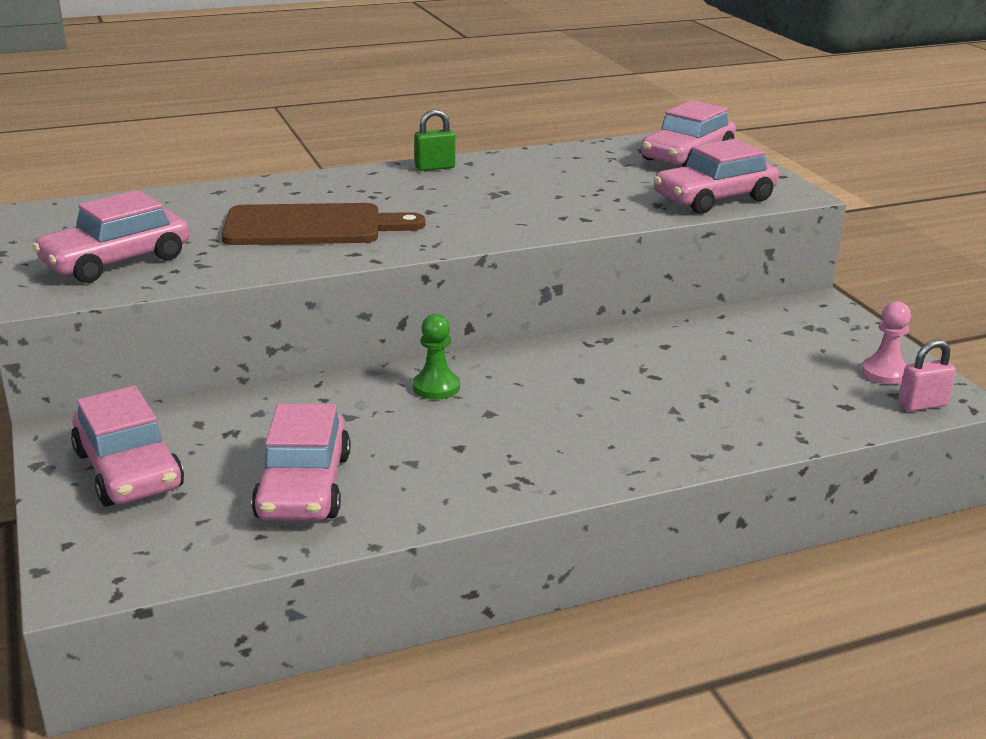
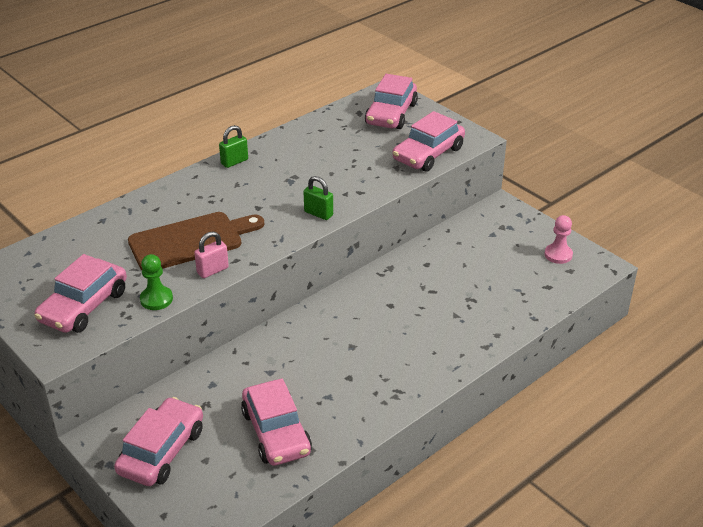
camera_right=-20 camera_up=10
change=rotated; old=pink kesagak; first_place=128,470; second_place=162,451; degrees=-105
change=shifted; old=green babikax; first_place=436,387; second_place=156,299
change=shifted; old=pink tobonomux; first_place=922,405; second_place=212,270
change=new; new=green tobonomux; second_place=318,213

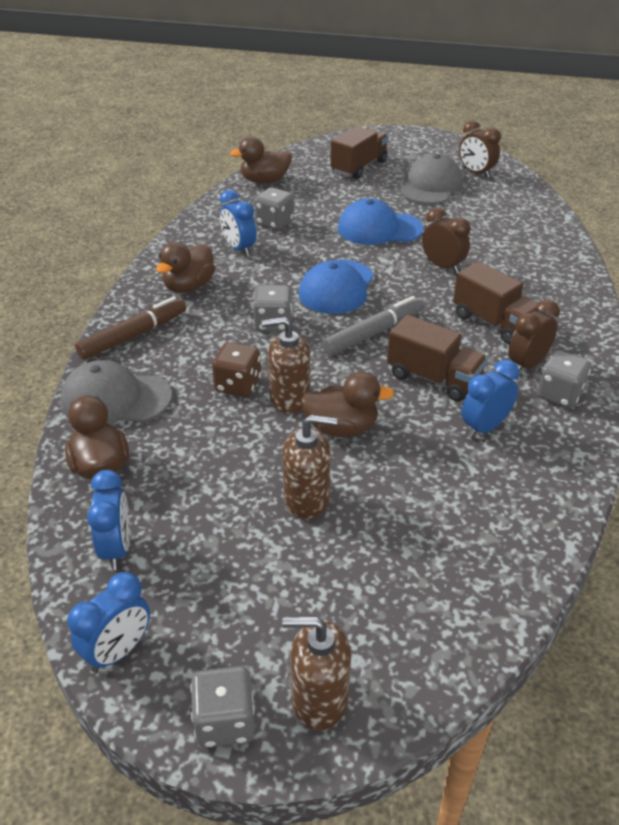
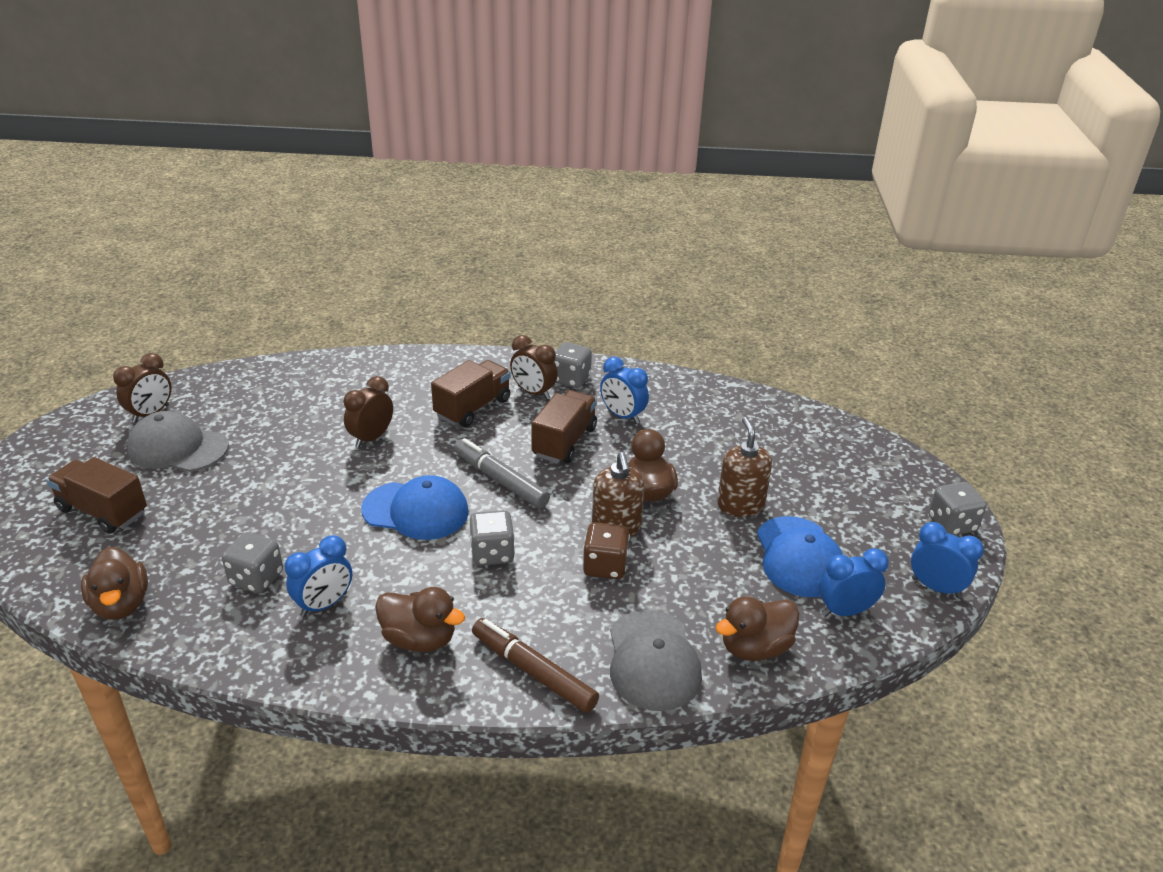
camera_right=-100 camera_up=-5
change=gone; old=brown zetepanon; first_place=319,699
change=shifted; old=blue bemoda; first_place=379,228; second_place=799,557

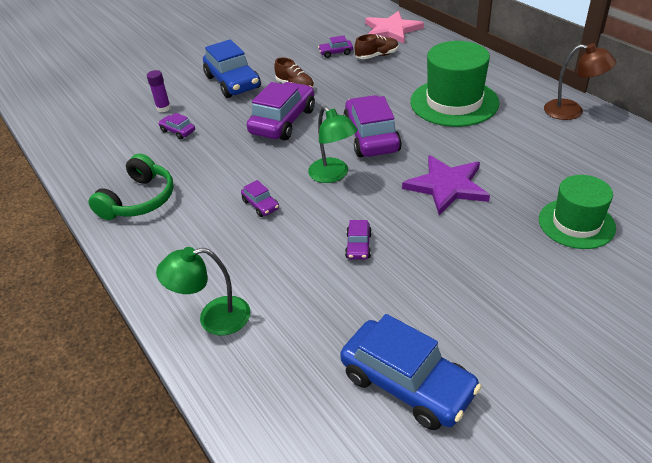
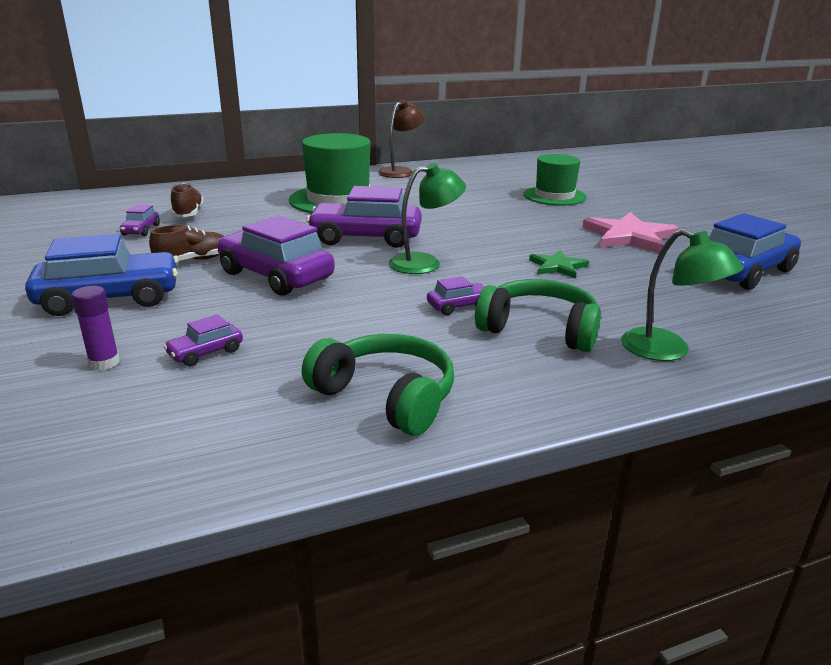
camera_right=-80 camera_up=-15
change=rotated; old=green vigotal; first_place=213,318; second_place=667,351; degrees=-45
change=swapped; old=purple kesagak; new=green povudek; first_place=358,246; second_place=557,266
change=shifted; old=pink povudek; first_place=391,30; second_place=629,237
change=gone; old=purple povudek; first_place=447,186
change=new; new=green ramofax; second_place=539,329

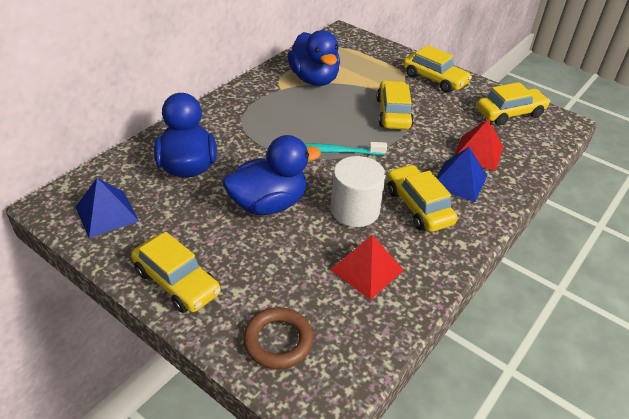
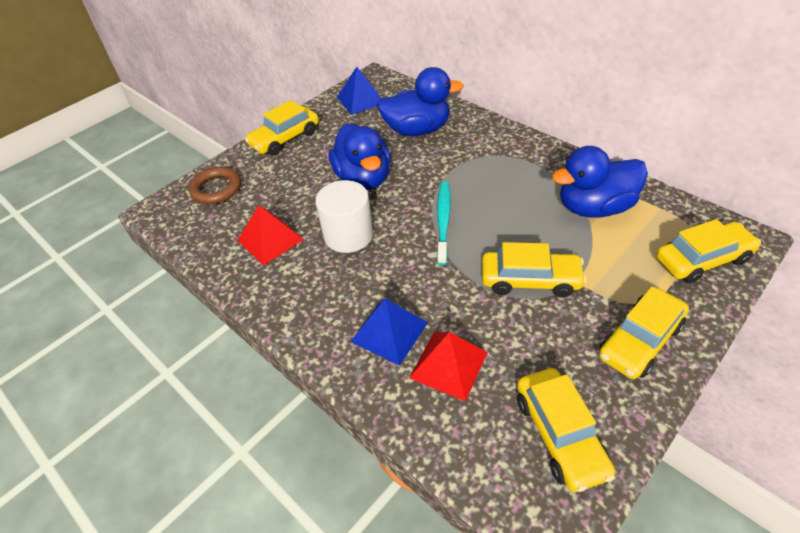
camera_right=100 camera_up=5
change=shifted; old=yellow kesagak; first_place=418,206; second_place=702,260

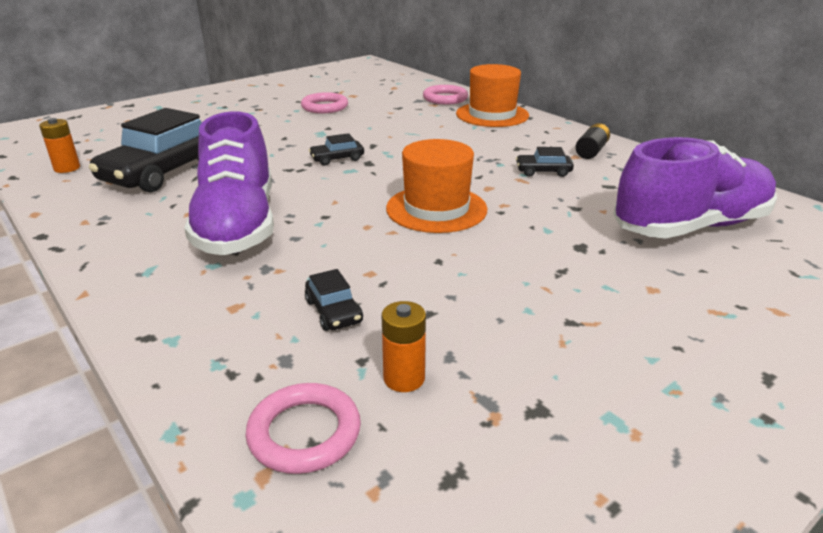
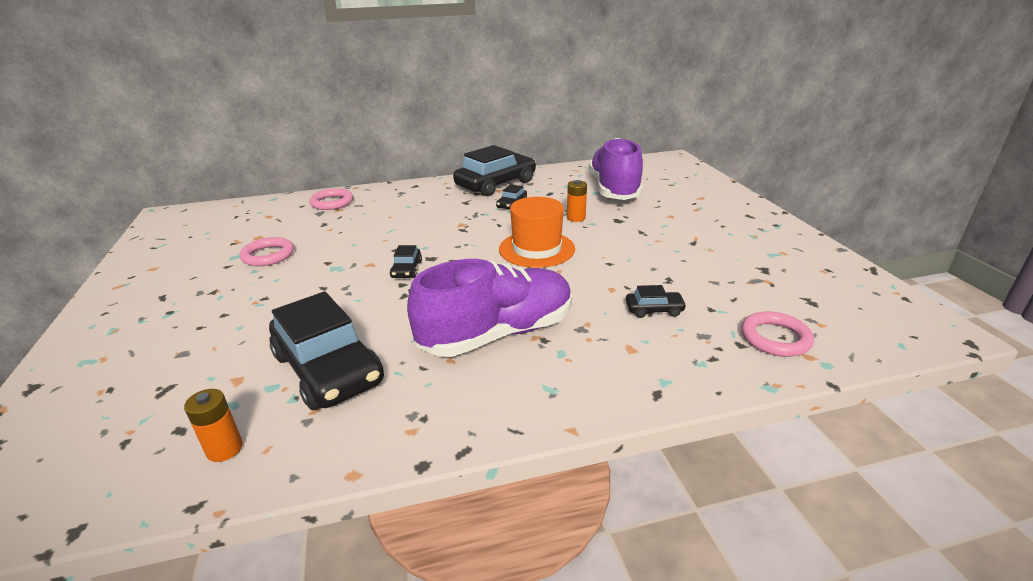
camera_right=-65 camera_up=0
change=rotated; old=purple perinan; first_place=237,225; second_place=497,334; degrees=-45
change=shifted; old=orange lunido; first_place=404,378; second_place=576,218
change=gone; old=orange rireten; first_place=492,115
change=swapped; old=black lunido; new=black kesagak; first_place=591,151; second_place=496,184

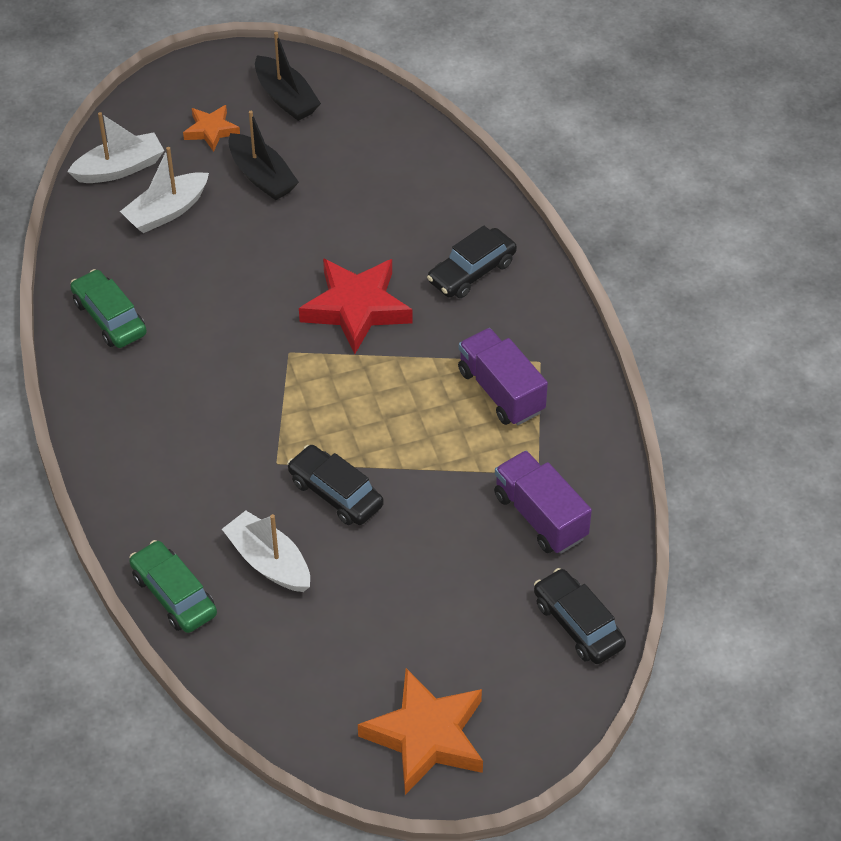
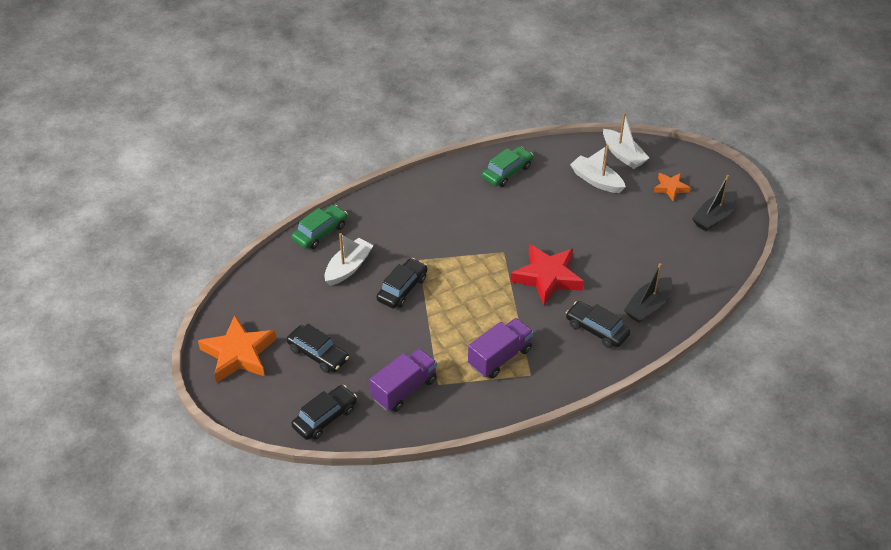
camera_right=80 camera_up=-5
change=shifted; old=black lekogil; first_place=262,176; second_place=648,306
change=new; new=black kesagak; second_place=318,354

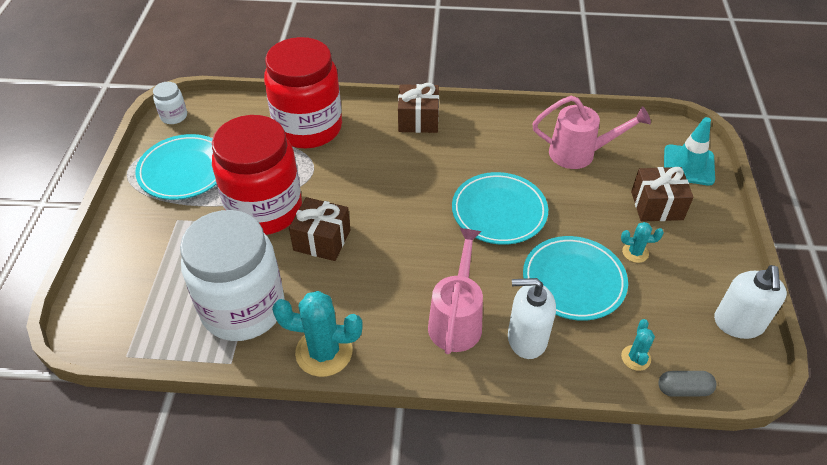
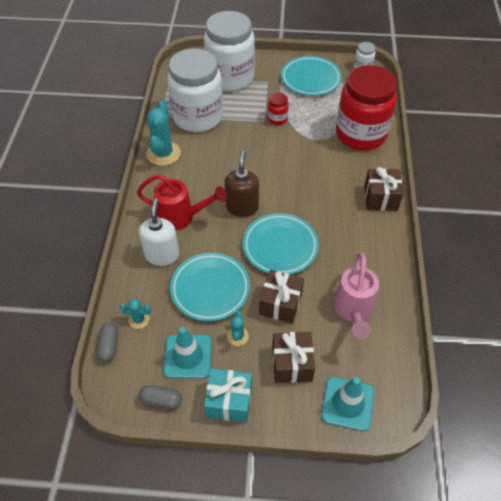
camera_right=90 camera_up=5
change=scaled; old=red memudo; first_place=265,209; second_place=277,119; factor=0.4
change=shifted; old=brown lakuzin; first_place=322,240; second_place=280,303
change=repainted; old=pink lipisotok; new=red lipisotok; first_place=456,320; second_place=181,217
change=swapped; old=white zetepanon; new=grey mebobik; first_place=738,323; second_place=161,400
change=new; new=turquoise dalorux; second_place=188,356
change=new; new=white memudo; second_place=230,77
change=new; new=turquoise lakuzin; second_place=229,401
change=new; new=brown zetepanon; second_place=242,207

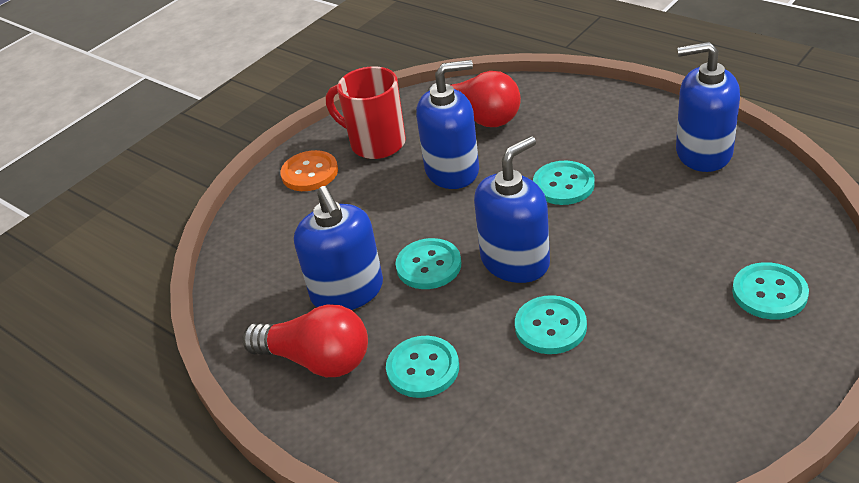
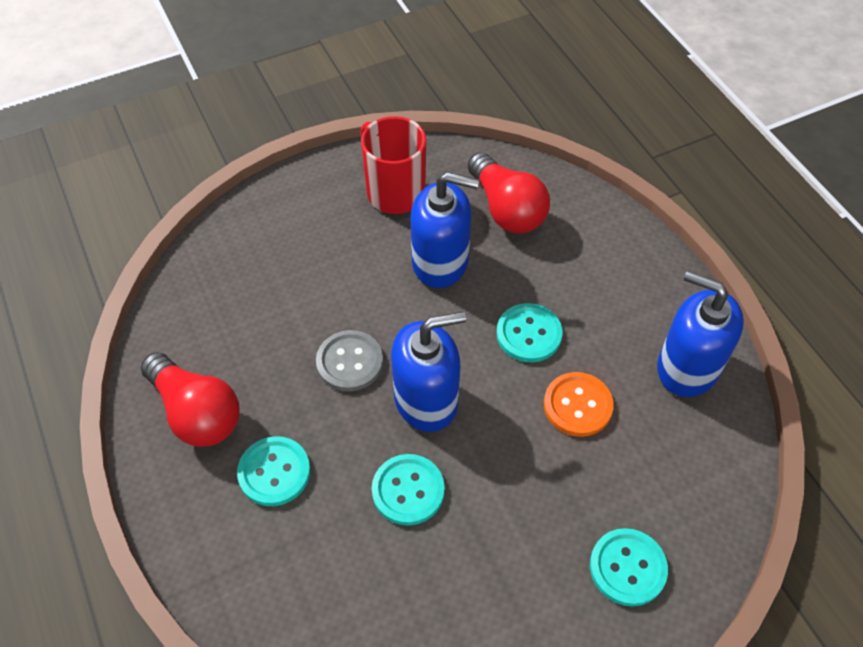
camera_right=20 camera_up=15
change=shifted; old=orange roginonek; first_place=310,173; second_place=577,405
change=gone; old=blue zetepanon; first_place=347,291
change=repainted; old=turquoise roginonek; new=grey roginonek; first_place=428,266; second_place=349,362

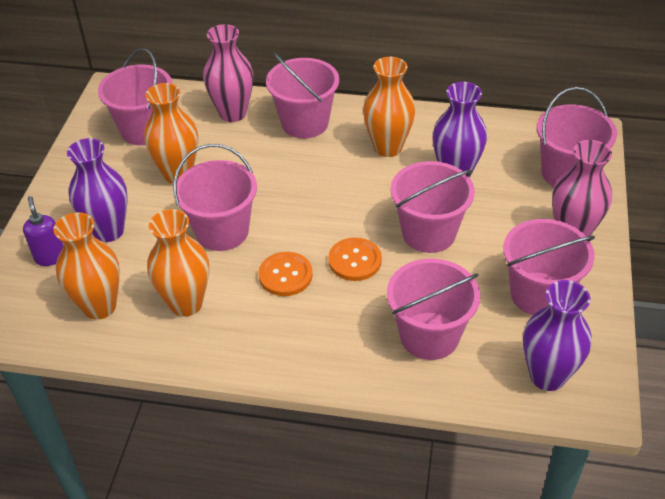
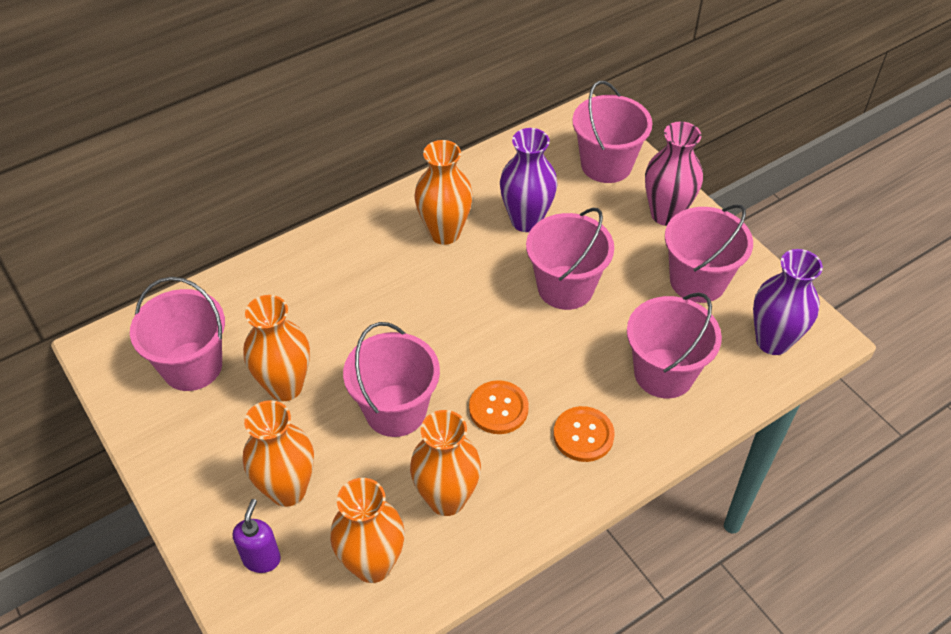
camera_right=-45 camera_up=5
change=rotated; old=purple zetepanon; first_place=50,257; second_place=261,558; degrees=75
change=repainted; old=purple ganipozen; new=orange ganipozen; first_place=108,231; second_place=287,490
change=gone; old=pink ganipozen; first_place=233,113
change=gone; old=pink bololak; first_place=305,123
change=shifted; old=orange roginonek; first_place=355,260; second_place=583,435

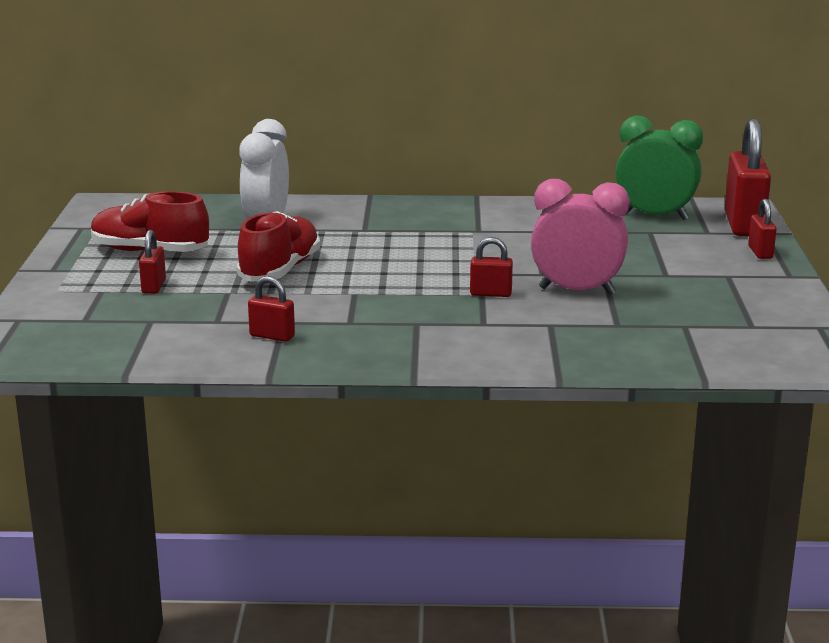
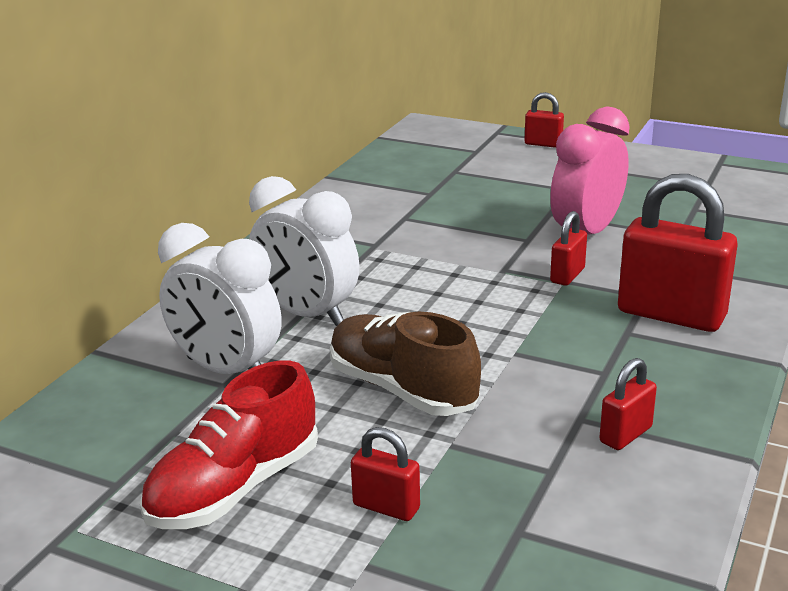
camera_right=-65 camera_up=5
change=repainted; old=red perinan; new=brown perinan; first_place=280,270; second_place=402,389
change=gone; old=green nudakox; first_place=655,216
change=shifted; old=red tobonomux; first_place=744,225; second_place=671,315
change=new; new=white nudakox; second_place=307,315

